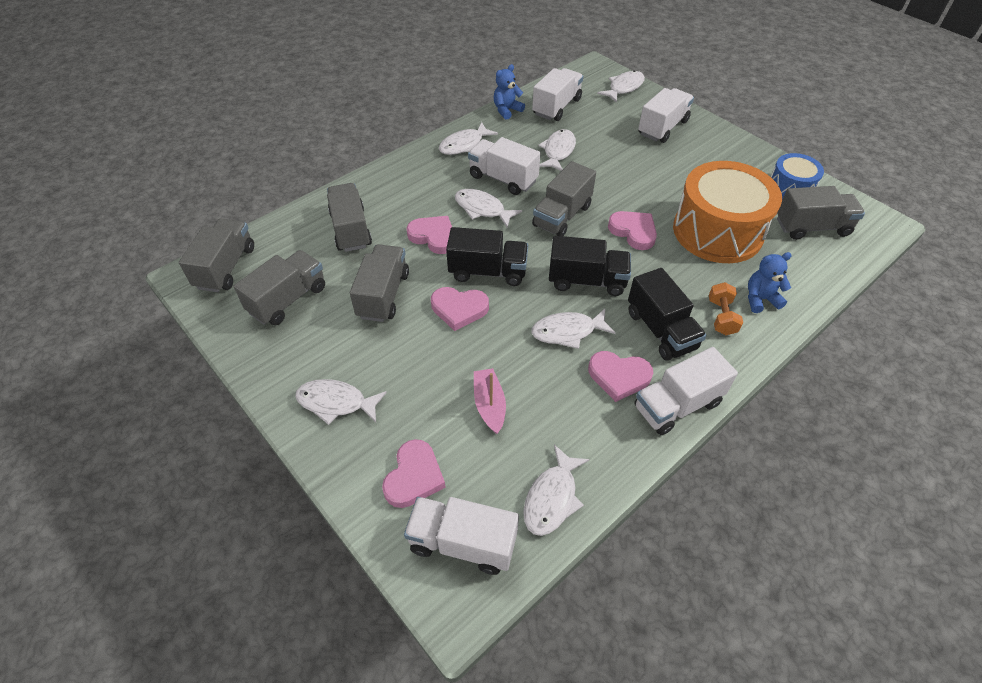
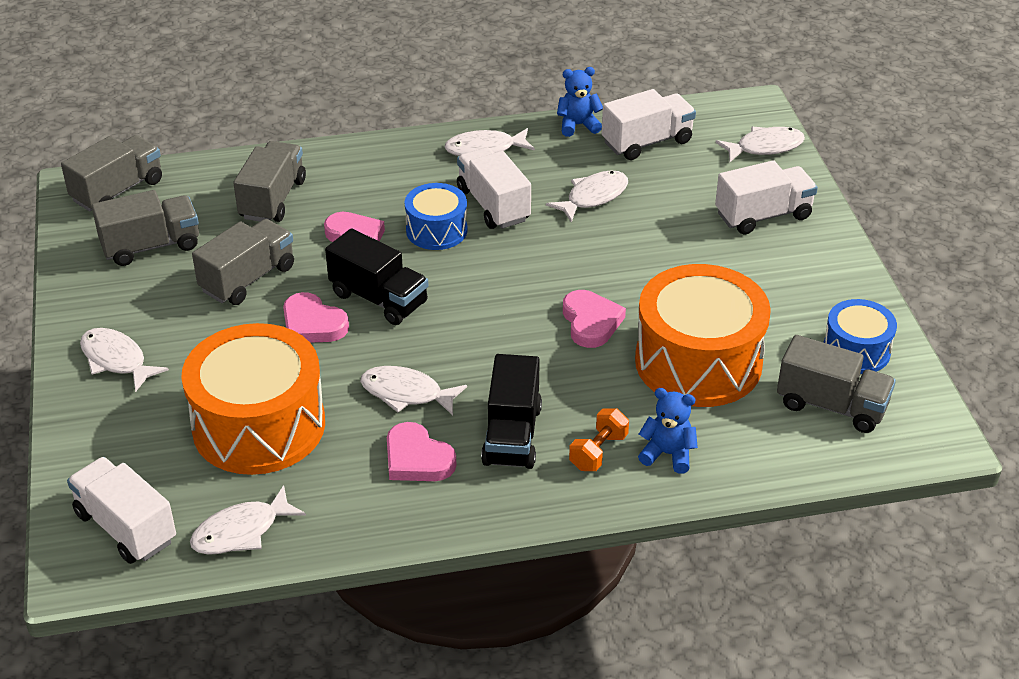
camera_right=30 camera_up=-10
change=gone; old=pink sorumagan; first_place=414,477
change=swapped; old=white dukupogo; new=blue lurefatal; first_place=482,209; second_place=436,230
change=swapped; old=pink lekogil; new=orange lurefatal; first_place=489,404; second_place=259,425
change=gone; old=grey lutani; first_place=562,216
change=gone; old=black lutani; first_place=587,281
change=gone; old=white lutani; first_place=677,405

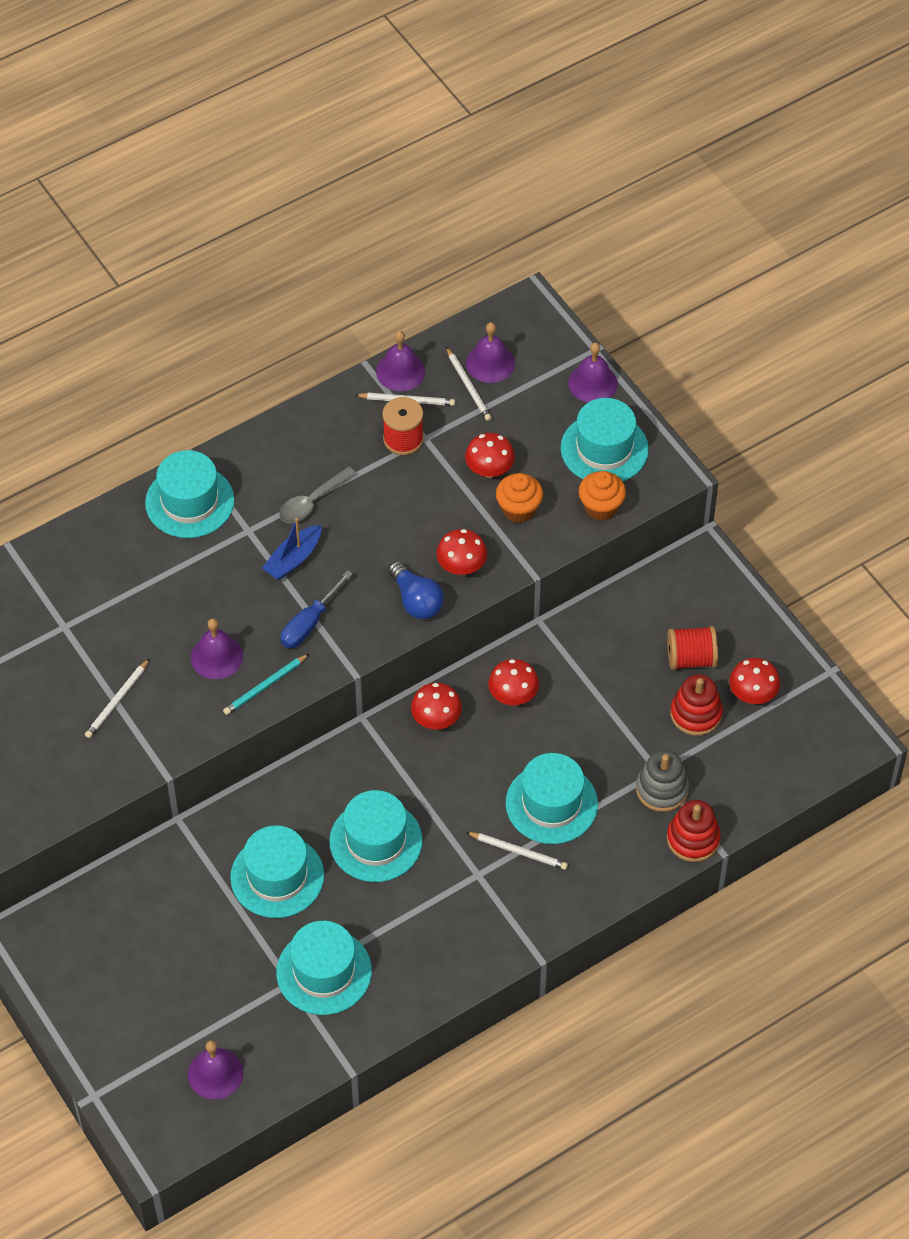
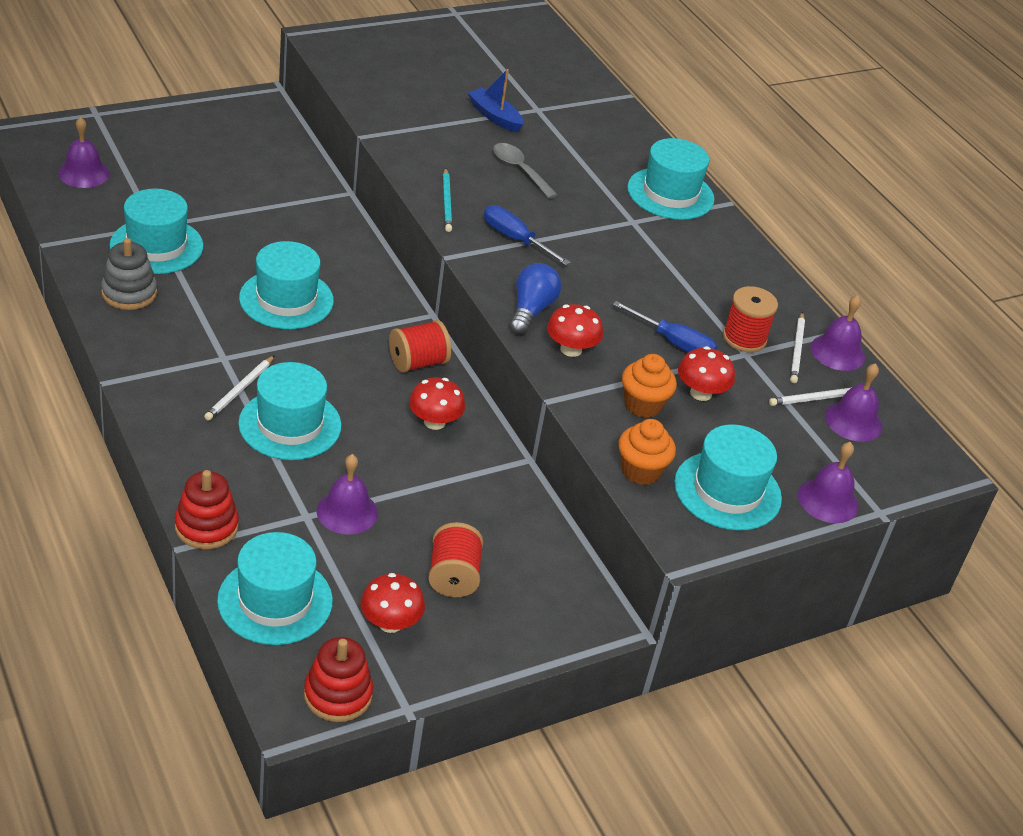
camera_right=90 camera_up=-15
change=gone; old=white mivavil; first_place=117,701
change=shifted; old=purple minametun; first_place=216,656; second_place=347,512
change=rotated; old=turquoise mivavil; first_place=265,686; second_place=447,202; degrees=-150
change=shifted; old=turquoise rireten; first_place=277,876; second_place=275,601
change=shifted; old=blue lekogil; first_place=293,559; second_place=495,116
change=shifted; old=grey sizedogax; first_place=312,502; second_place=520,170
change=rotated; old=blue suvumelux; first_place=416,600; second_place=531,310; degrees=135
change=swapped; old=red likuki; new=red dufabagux; first_place=436,719; second_place=418,362
change=shifted; old=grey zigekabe; first_place=662,789; second_place=129,293
change=shifted; old=red zigekabe; first_place=696,714; second_place=338,695
change=new; new=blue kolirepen; second_place=674,343

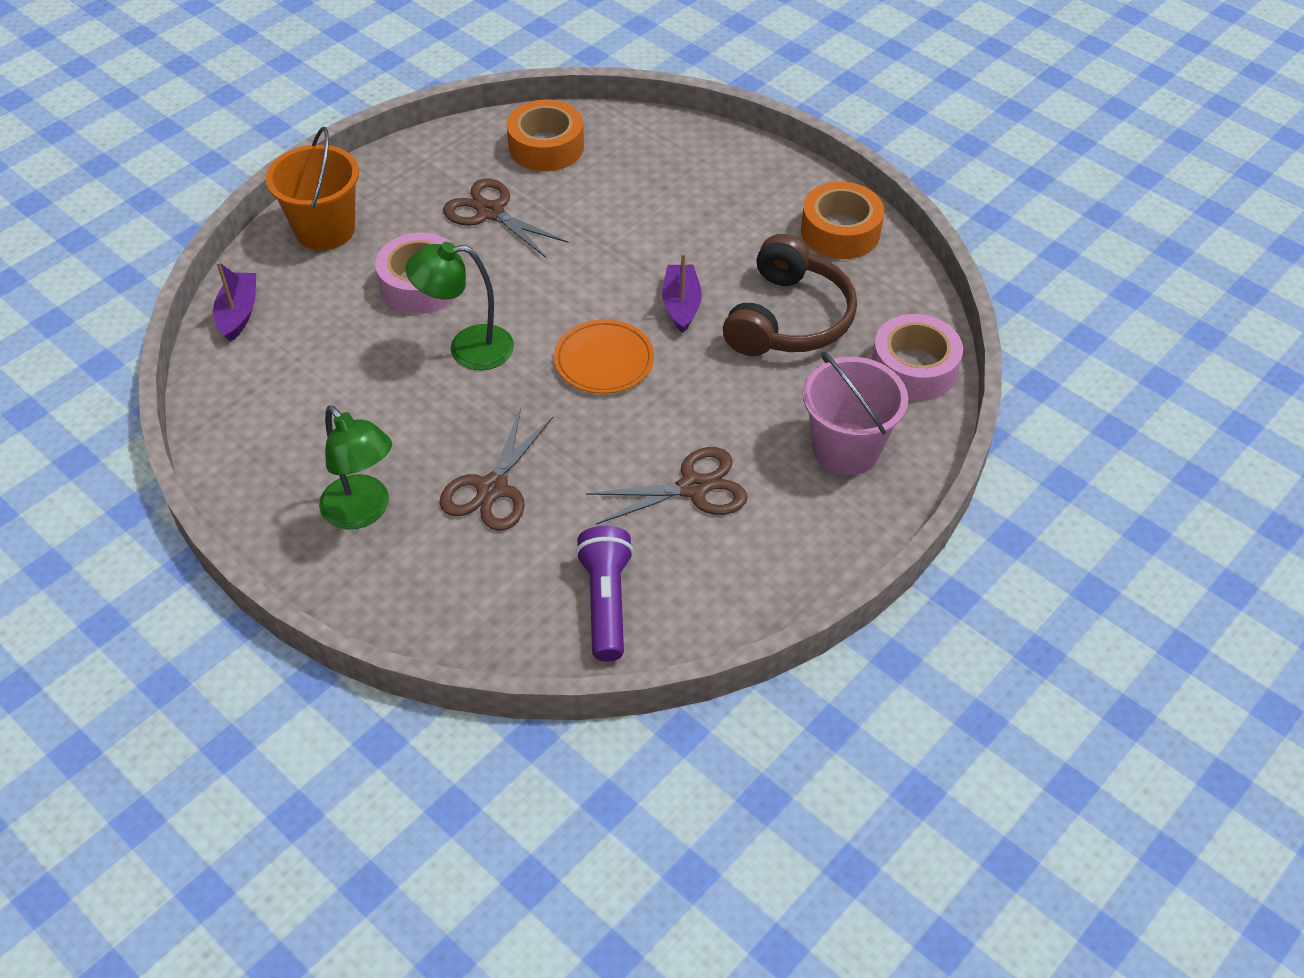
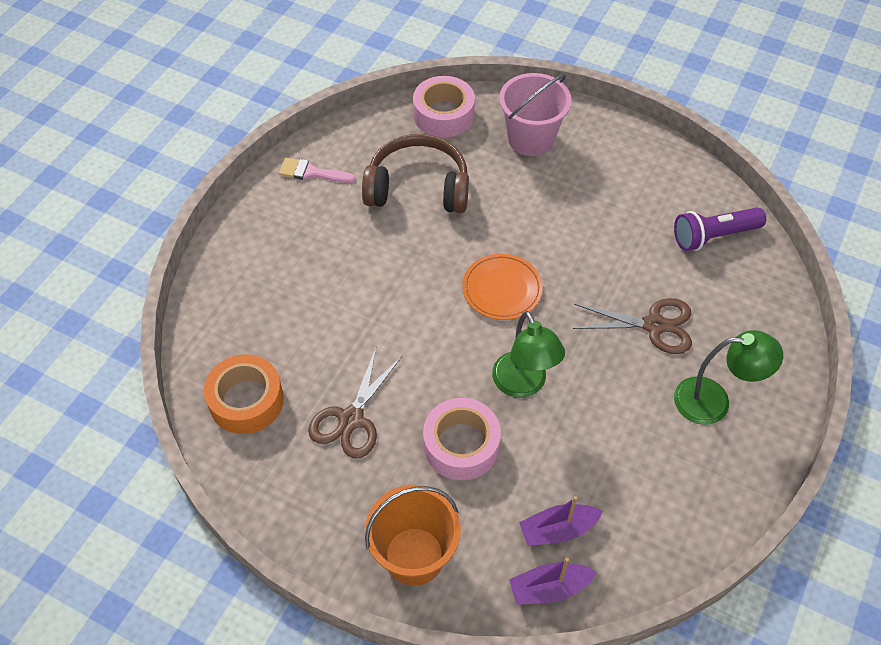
camera_right=-105 camera_up=5
change=rotated; old=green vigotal; first_place=363,512; second_place=714,401; degrees=60
change=gone; old=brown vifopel; first_place=693,488
change=shifted; old=purple lekogil; first_place=681,305; second_place=558,530
change=swapped; old=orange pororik; new=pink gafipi; first_place=840,231; second_place=311,172

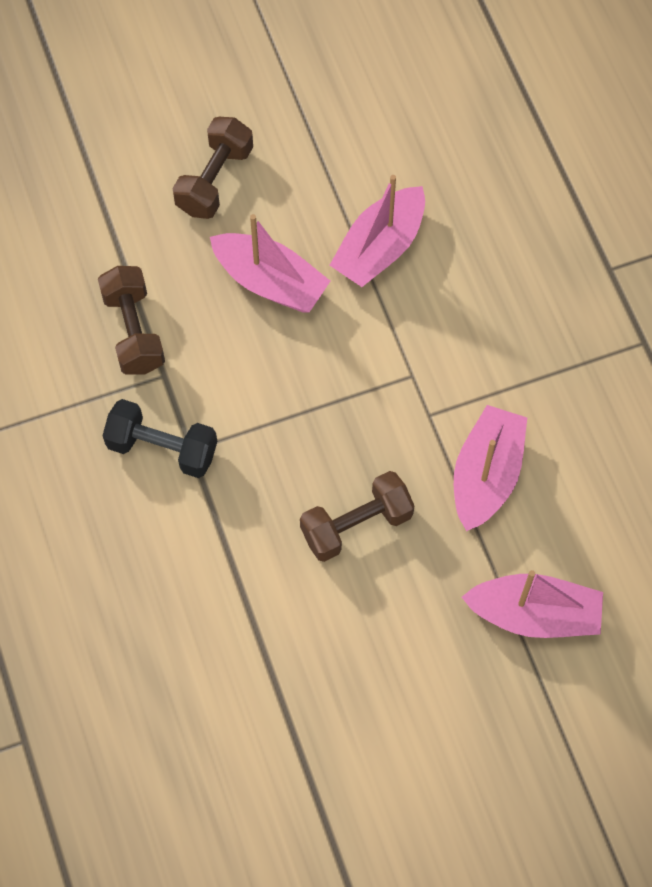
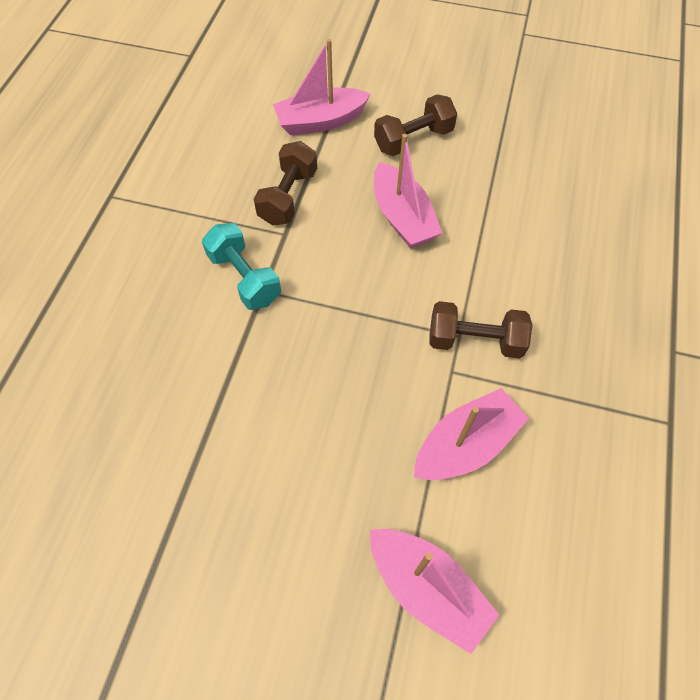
camera_right=35 camera_up=-5
change=repainted; old=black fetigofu; new=turquoise fetigofu; first_place=162,448; second_place=244,278
change=shifted; old=brown fetigofu; first_place=356,525; second_place=474,341
change=shifted; old=pink lekogil; first_place=380,248; second_place=320,121

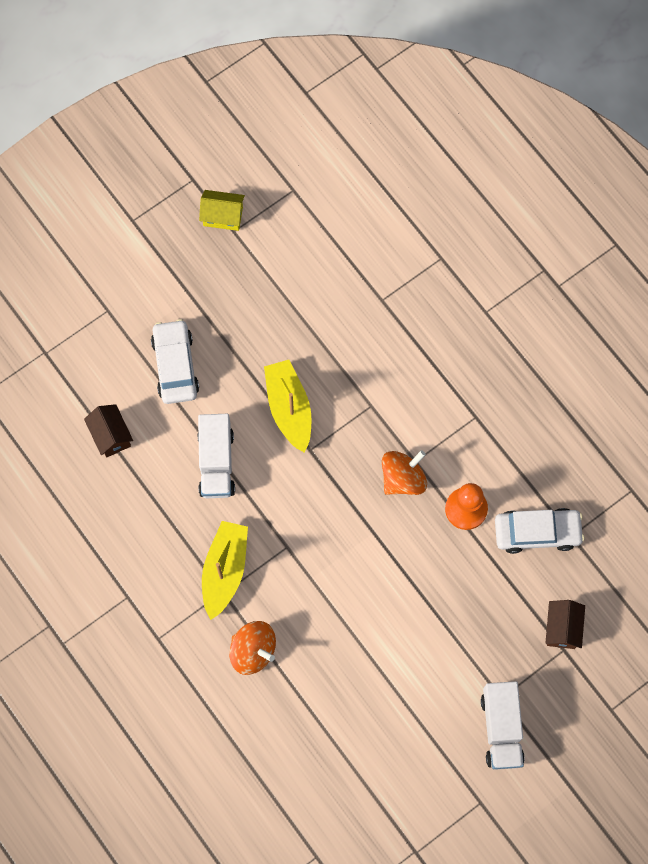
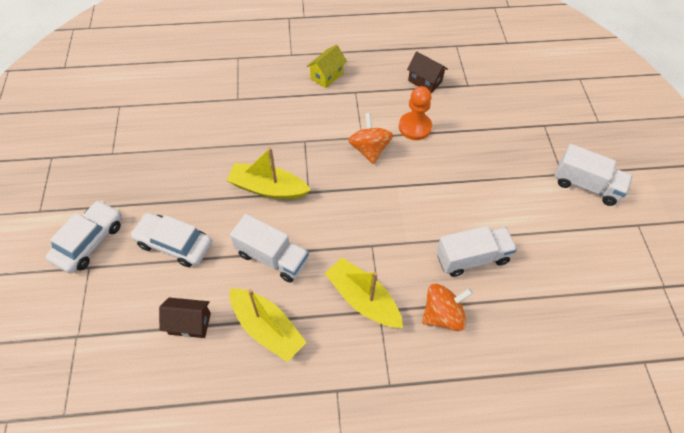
camera_right=-60 camera_up=-15
change=shifted; old=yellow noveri; first_place=223,216; second_place=327,76
change=shifted; old=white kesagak; first_place=537,532; second_place=89,241
change=shifted; old=brown noveri; first_place=562,628; second_place=425,81
change=new; new=yellow lekogil; second_place=267,328
change=new; new=white lutani; second_place=471,258

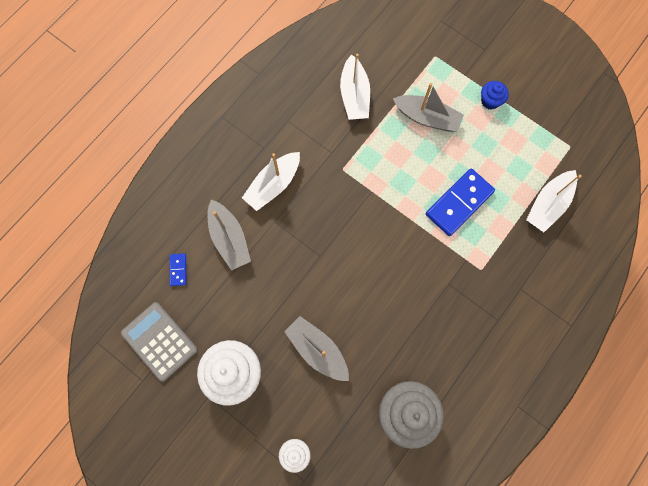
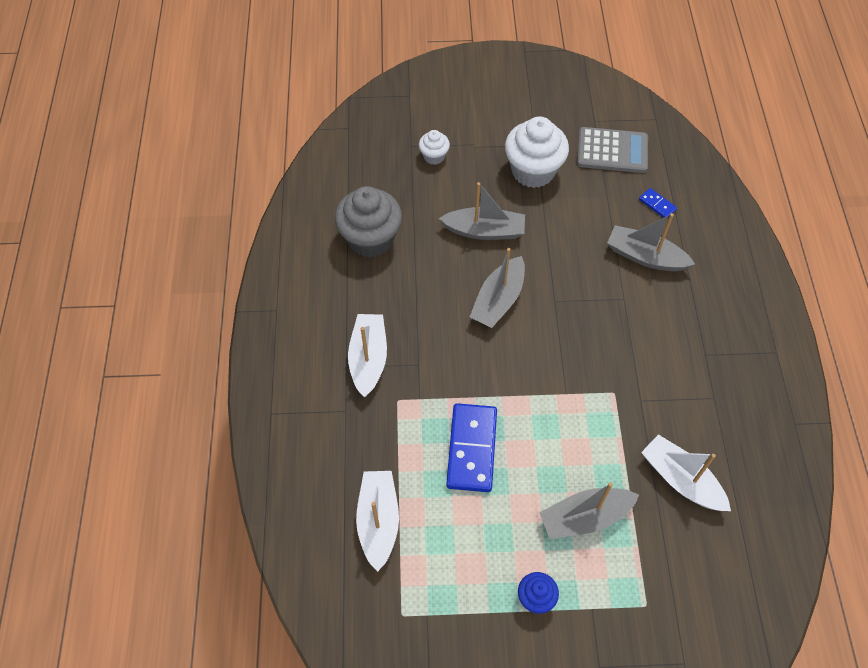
camera_right=140 camera_up=-15
change=shifted; old=white lekogil; first_place=273,185; second_place=368,359
change=new; new=grey lekogil; second_place=498,300

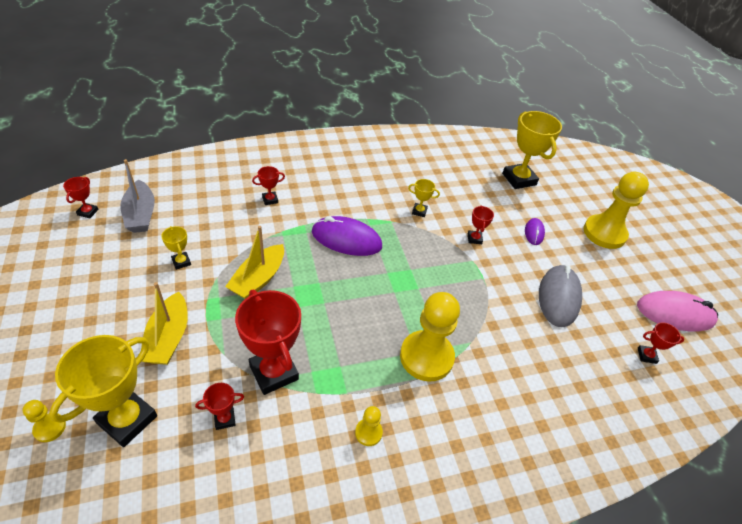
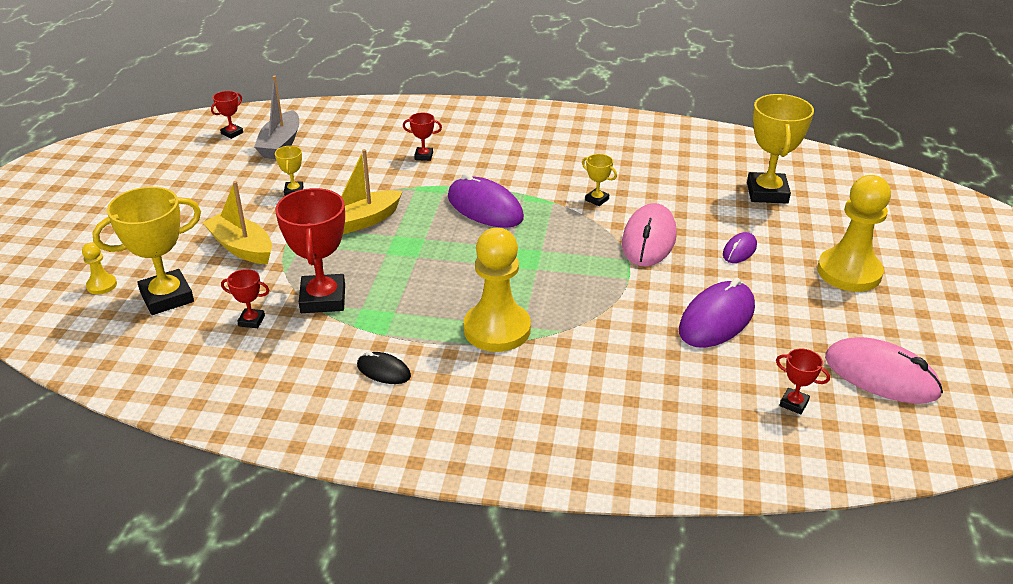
camera_right=30 camera_up=-10
change=rotated; old=yellow lekogil; first_place=168,338; second_place=242,247; degrees=105
change=swapped; old=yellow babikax; new=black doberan; first_place=368,432; second_place=384,371
change=swapped; old=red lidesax; new=pink doberan; first_place=474,239; second_place=649,239
change=repainted; old=grey doberan; new=purple doberan; first_place=558,297; second_place=716,319

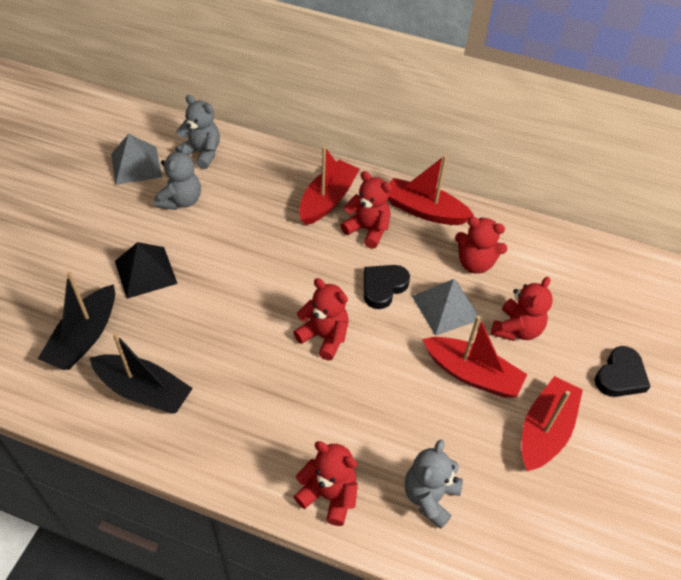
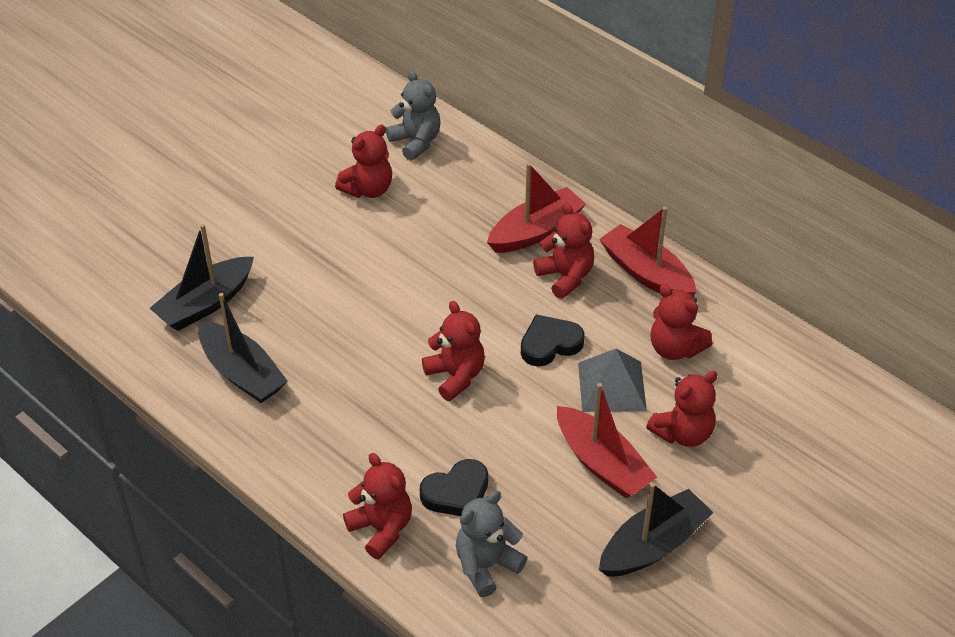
camera_right=25 camera_up=-5
change=gone; old=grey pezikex; first_place=136,165
change=gone; old=black pezikex; first_place=146,272
change=repainted; old=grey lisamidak; new=red lisamidak; first_place=181,201; second_place=368,189
change=repainted; old=red lekogil; new=black lekogil; first_place=545,430; second_place=653,545
change=shifted; old=black sorumagan; first_place=620,376; second_place=456,493

